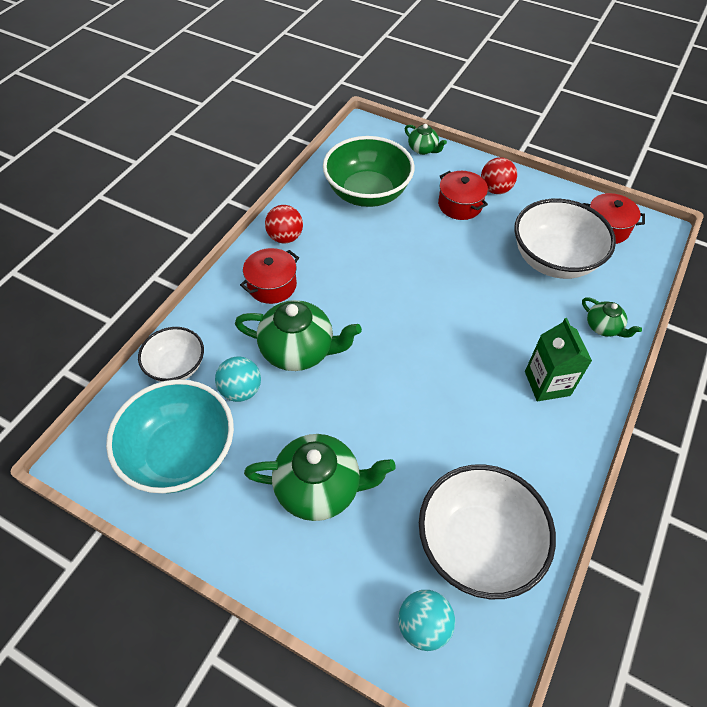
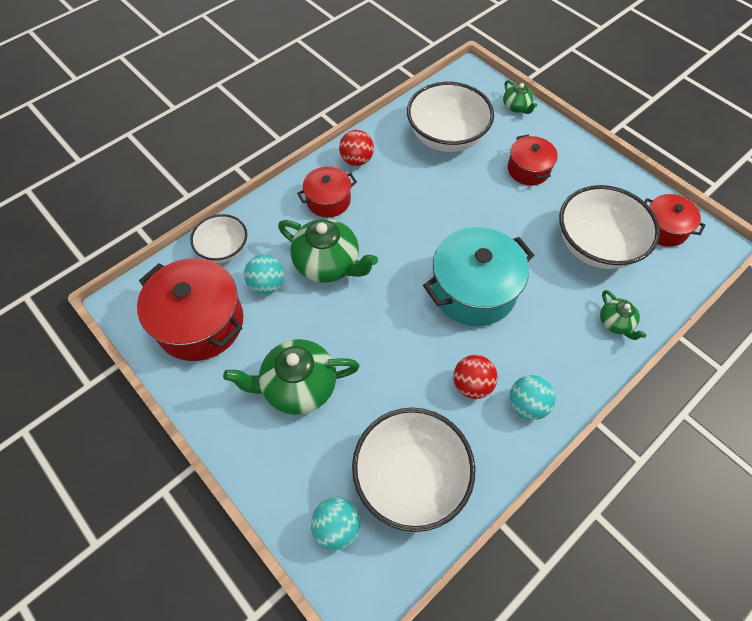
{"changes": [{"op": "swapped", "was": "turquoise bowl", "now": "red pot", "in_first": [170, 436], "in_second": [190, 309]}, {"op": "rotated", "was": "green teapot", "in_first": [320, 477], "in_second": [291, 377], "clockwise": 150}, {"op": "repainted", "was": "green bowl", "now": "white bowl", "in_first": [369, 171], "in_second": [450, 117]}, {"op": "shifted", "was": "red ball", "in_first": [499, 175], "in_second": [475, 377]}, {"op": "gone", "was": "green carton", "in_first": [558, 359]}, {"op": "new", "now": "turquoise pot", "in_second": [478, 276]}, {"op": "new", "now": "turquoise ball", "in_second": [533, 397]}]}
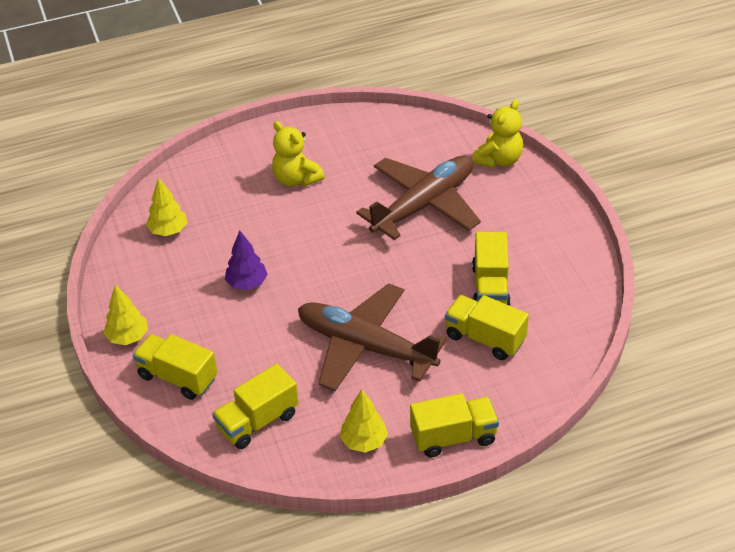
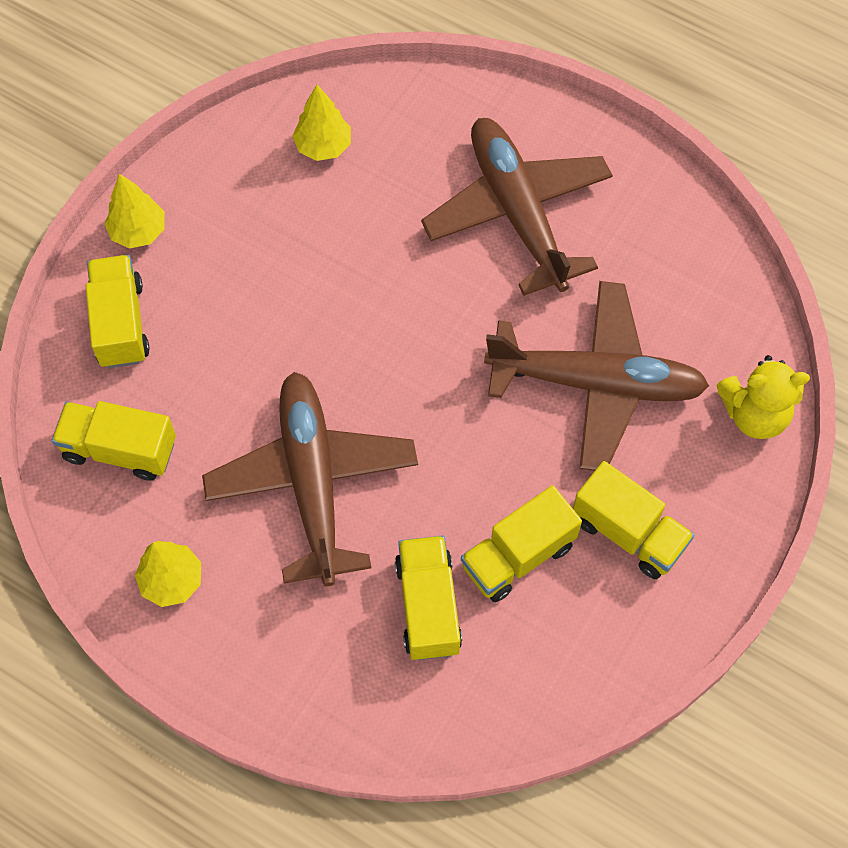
{"changes": [{"op": "gone", "was": "purple tree", "in_first": [246, 260]}, {"op": "swapped", "was": "yellow teddy bear", "now": "brown plane", "in_first": [298, 154], "in_second": [517, 207]}, {"op": "shifted", "was": "yellow truck", "in_first": [454, 425], "in_second": [634, 520]}]}
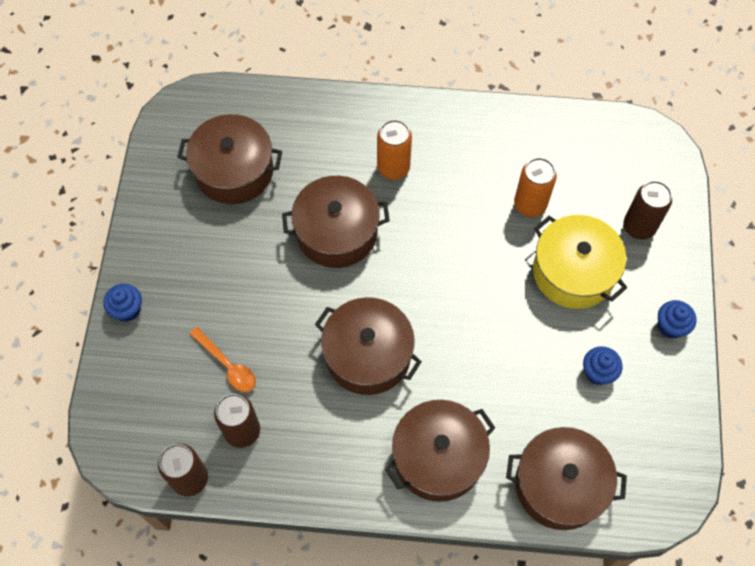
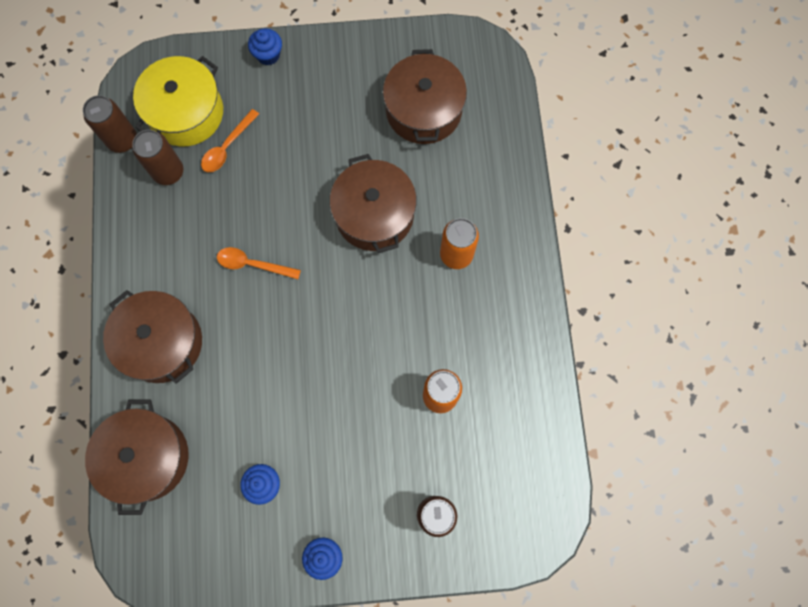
{"changes": [{"op": "swapped", "was": "brown pot", "now": "orange spoon", "in_first": [368, 346], "in_second": [259, 263]}, {"op": "shifted", "was": "yellow pot", "in_first": [580, 262], "in_second": [178, 101]}]}
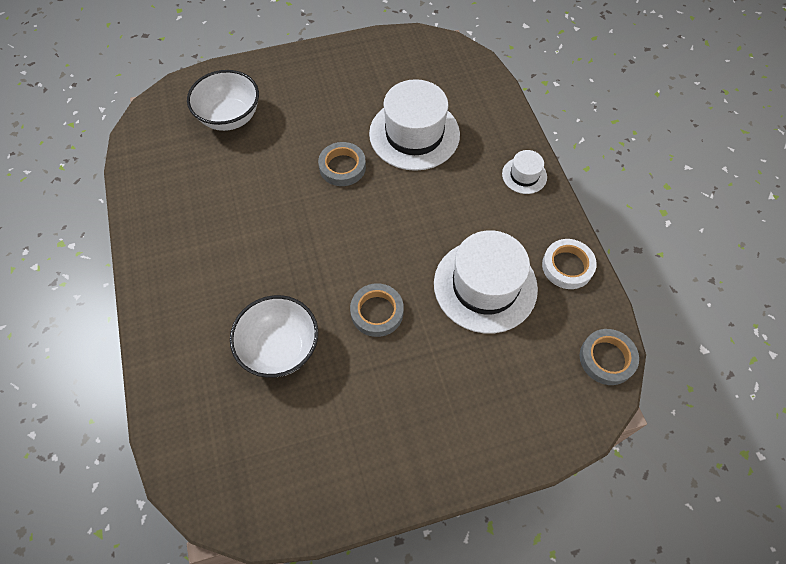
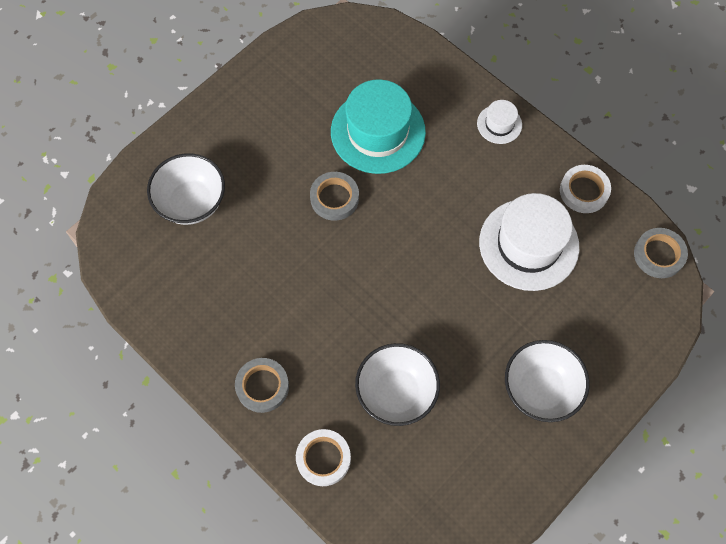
{"changes": [{"op": "shifted", "was": "grey tape", "in_first": [377, 310], "in_second": [262, 385]}, {"op": "repainted", "was": "white hat", "now": "turquoise hat", "in_first": [414, 125], "in_second": [378, 126]}, {"op": "new", "now": "white tape", "in_second": [323, 457]}, {"op": "new", "now": "white bowl", "in_second": [547, 381]}]}
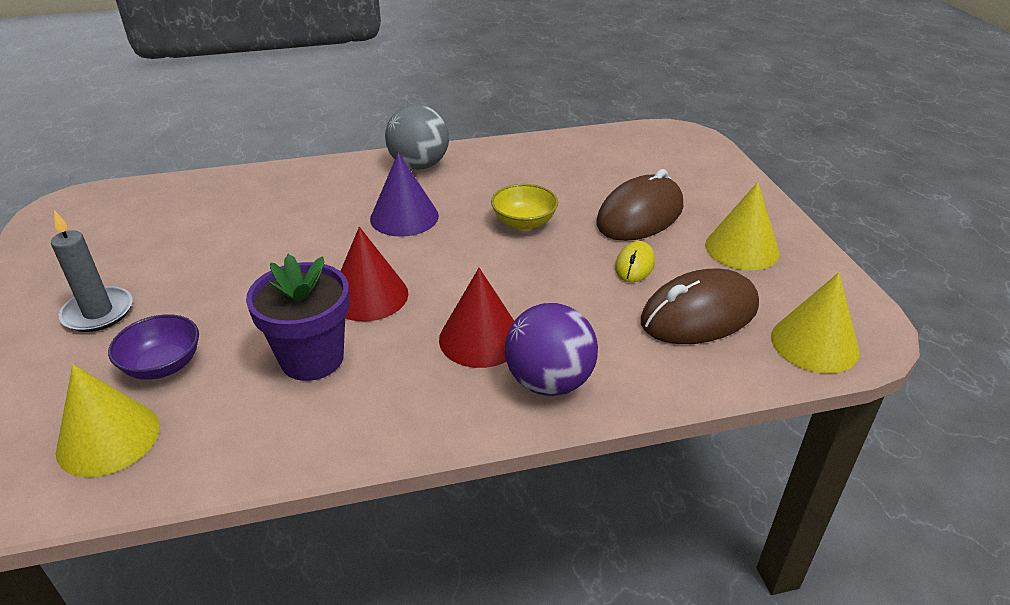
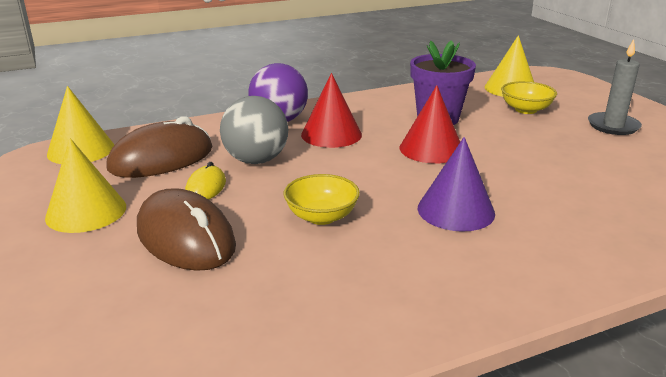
{"changes": [{"op": "repainted", "was": "purple bowl", "now": "yellow bowl", "in_first": [153, 347], "in_second": [529, 97]}, {"op": "shifted", "was": "grey ball", "in_first": [417, 137], "in_second": [254, 130]}, {"op": "rotated", "was": "brown mouse", "in_first": [639, 205], "in_second": [186, 229], "clockwise": -75}]}
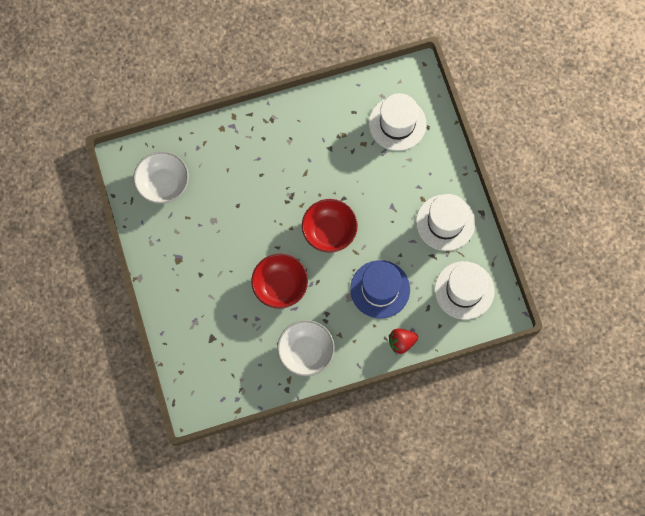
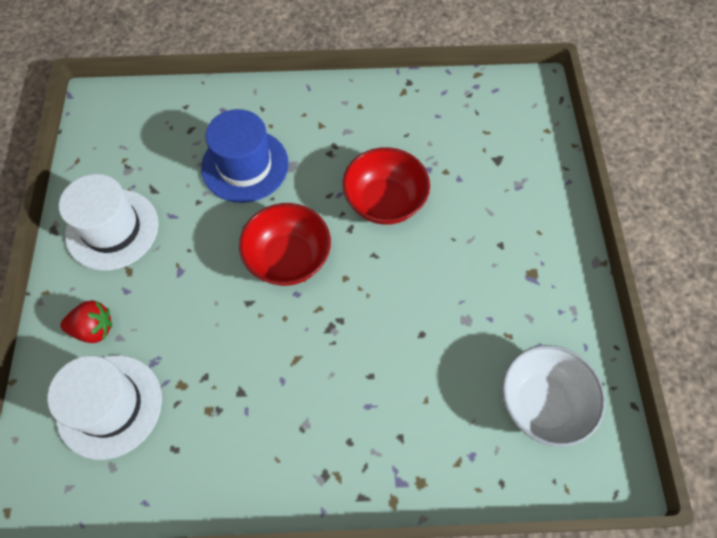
{"changes": [{"op": "gone", "was": "white bowl", "in_first": [306, 348]}, {"op": "shifted", "was": "red strawberry", "in_first": [403, 341], "in_second": [86, 321]}, {"op": "gone", "was": "white hat", "in_first": [465, 290]}]}
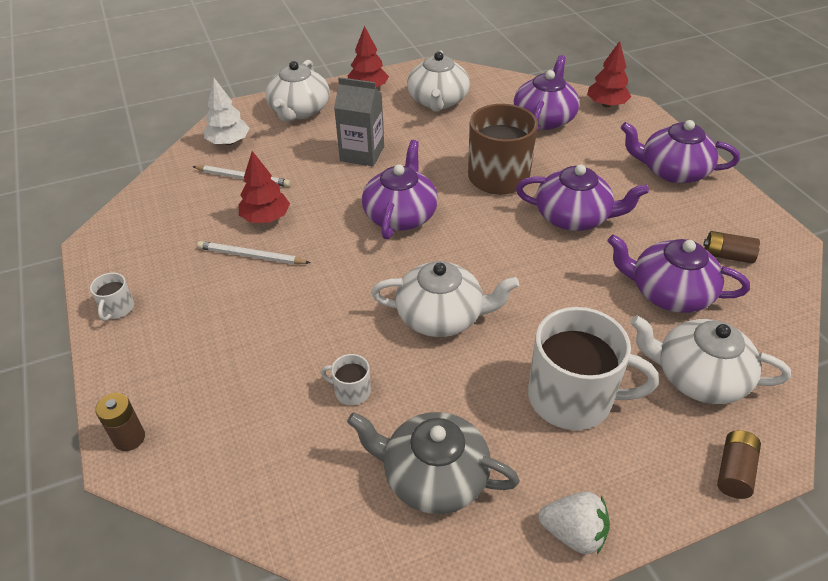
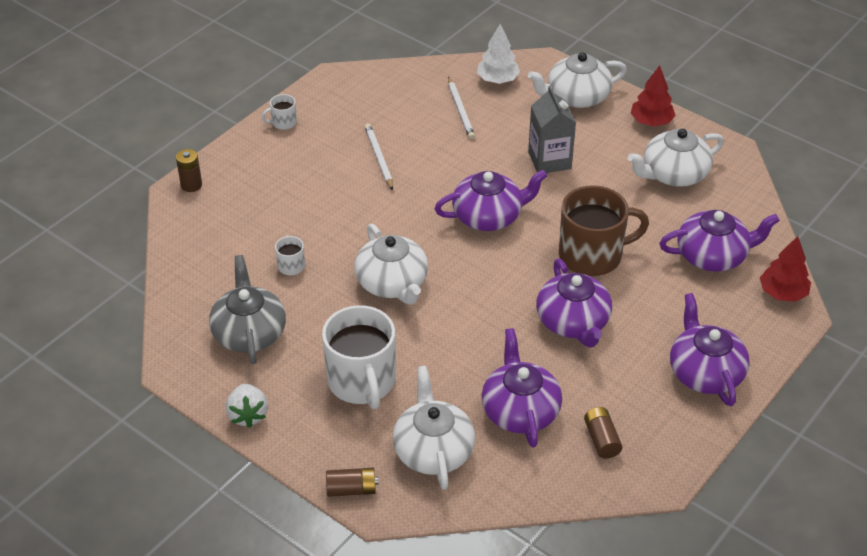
{"changes": [{"op": "gone", "was": "red tree", "in_first": [264, 187]}]}
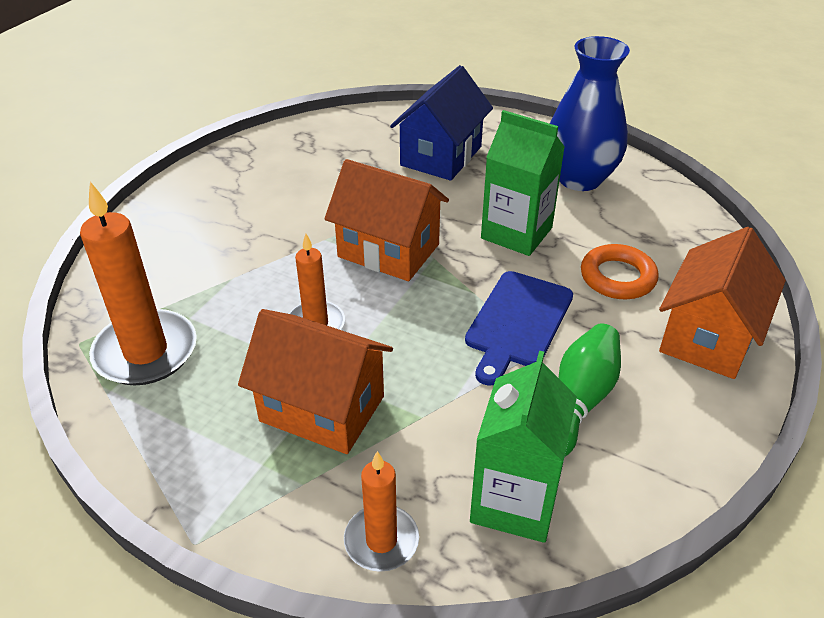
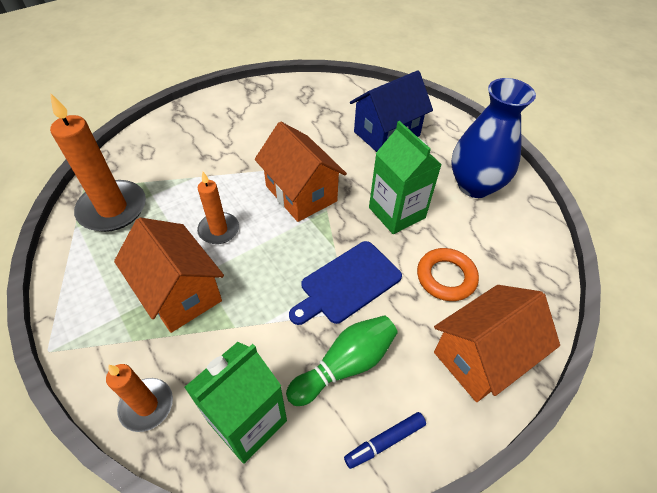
{"changes": [{"op": "new", "now": "blue marker", "in_second": [385, 440]}]}
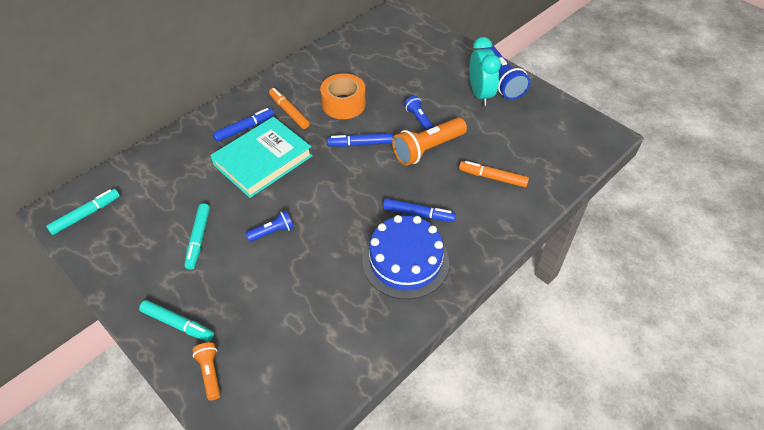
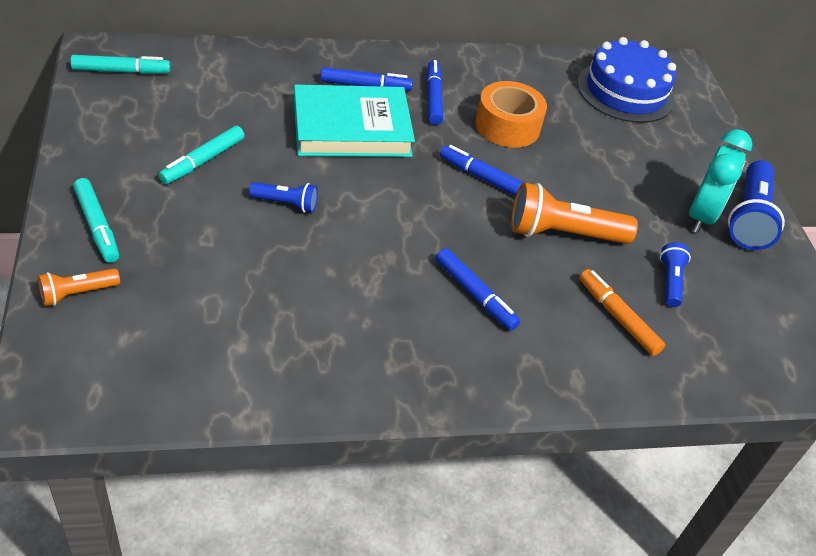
{"changes": [{"op": "rotated", "was": "orange flashlight", "in_first": [206, 371], "in_second": [79, 287], "clockwise": -135}, {"op": "repainted", "was": "orange marker", "now": "blue marker", "in_first": [289, 108], "in_second": [435, 92]}, {"op": "shifted", "was": "blue cake", "in_first": [405, 257], "in_second": [626, 80]}, {"op": "shifted", "was": "blue flashlight", "in_first": [419, 113], "in_second": [675, 275]}]}
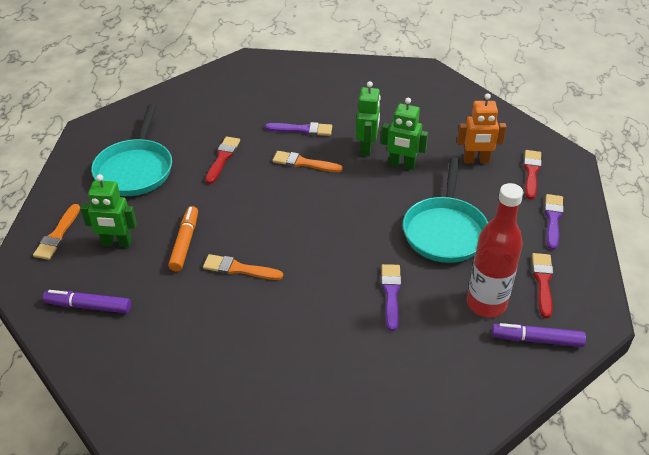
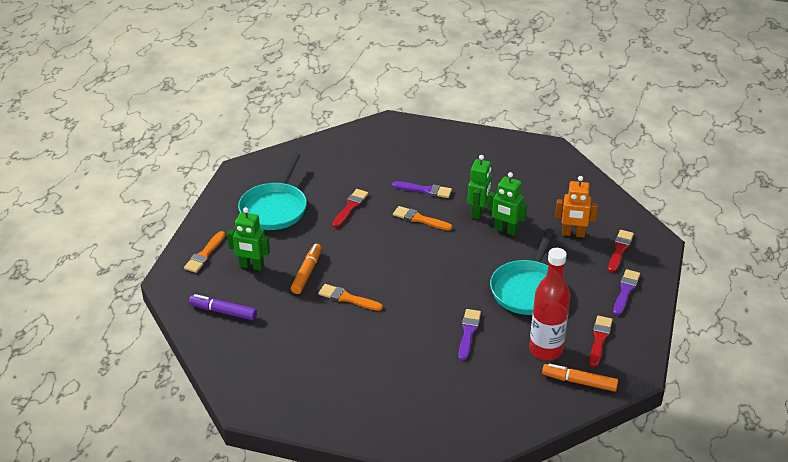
{"changes": [{"op": "repainted", "was": "purple marker", "now": "orange marker", "in_first": [538, 335], "in_second": [580, 378]}]}
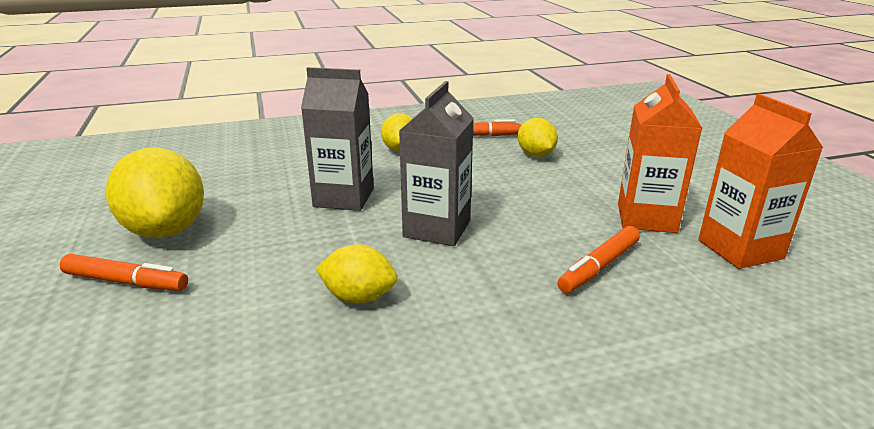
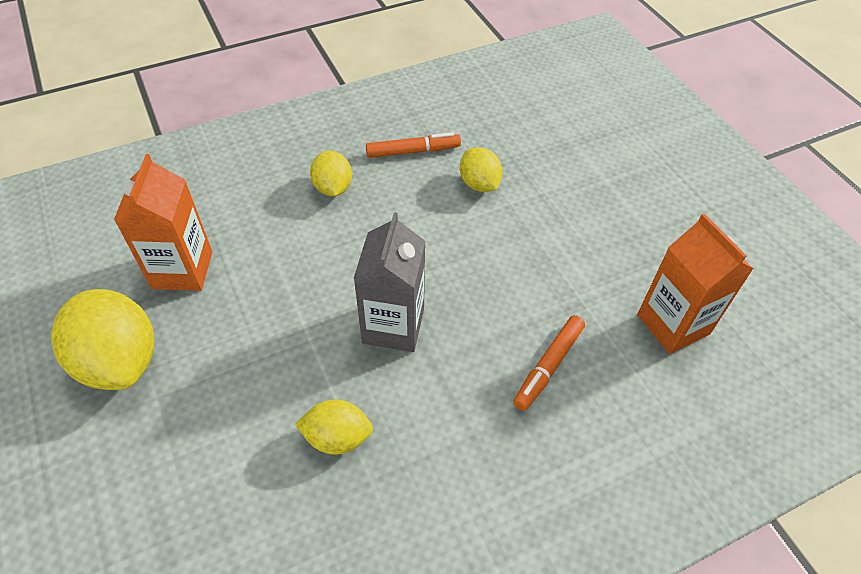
{"changes": [{"op": "gone", "was": "orange marker", "in_first": [124, 272]}, {"op": "gone", "was": "grey carton", "in_first": [337, 139]}, {"op": "shifted", "was": "orange carton", "in_first": [660, 153], "in_second": [163, 222]}]}
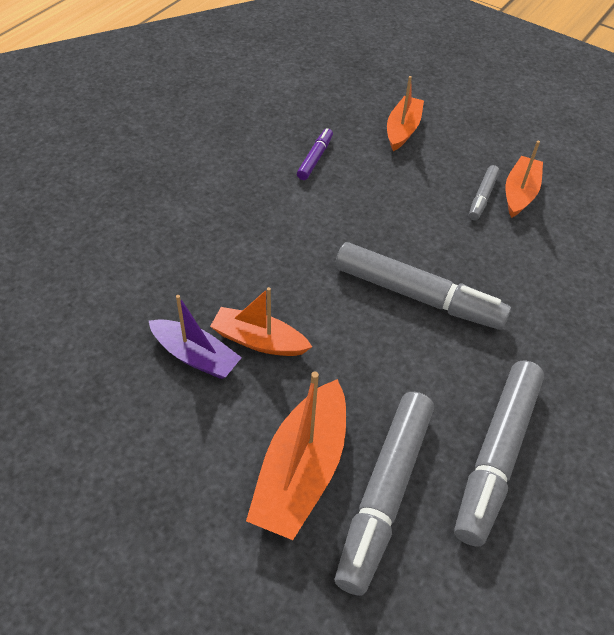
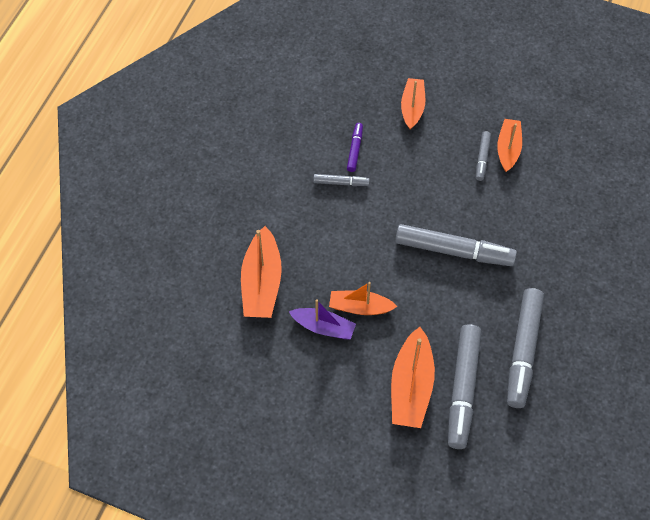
{"changes": [{"op": "new", "now": "orange boat", "in_second": [261, 272]}, {"op": "new", "now": "grey marker", "in_second": [341, 180]}]}
